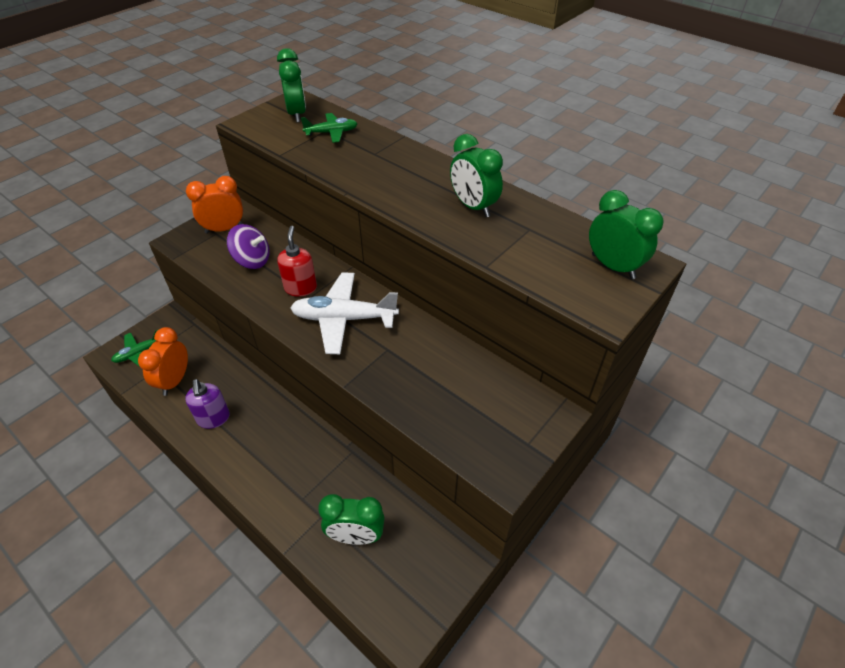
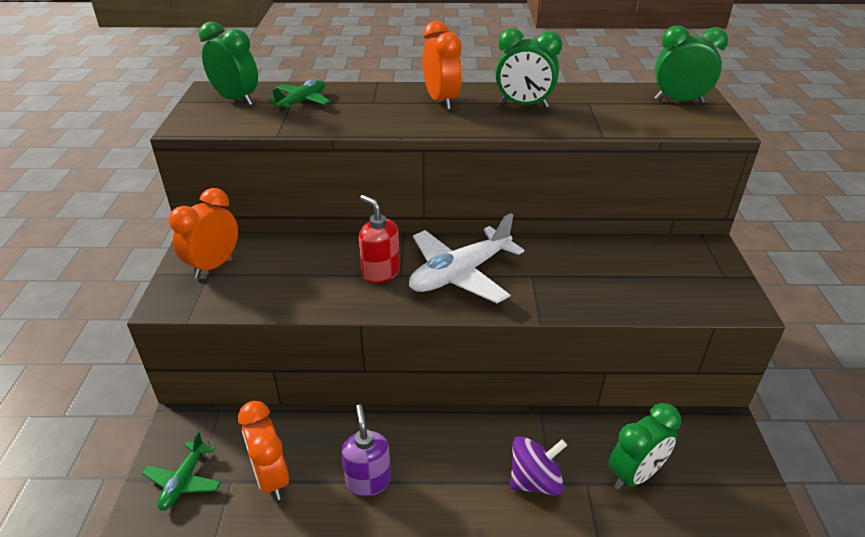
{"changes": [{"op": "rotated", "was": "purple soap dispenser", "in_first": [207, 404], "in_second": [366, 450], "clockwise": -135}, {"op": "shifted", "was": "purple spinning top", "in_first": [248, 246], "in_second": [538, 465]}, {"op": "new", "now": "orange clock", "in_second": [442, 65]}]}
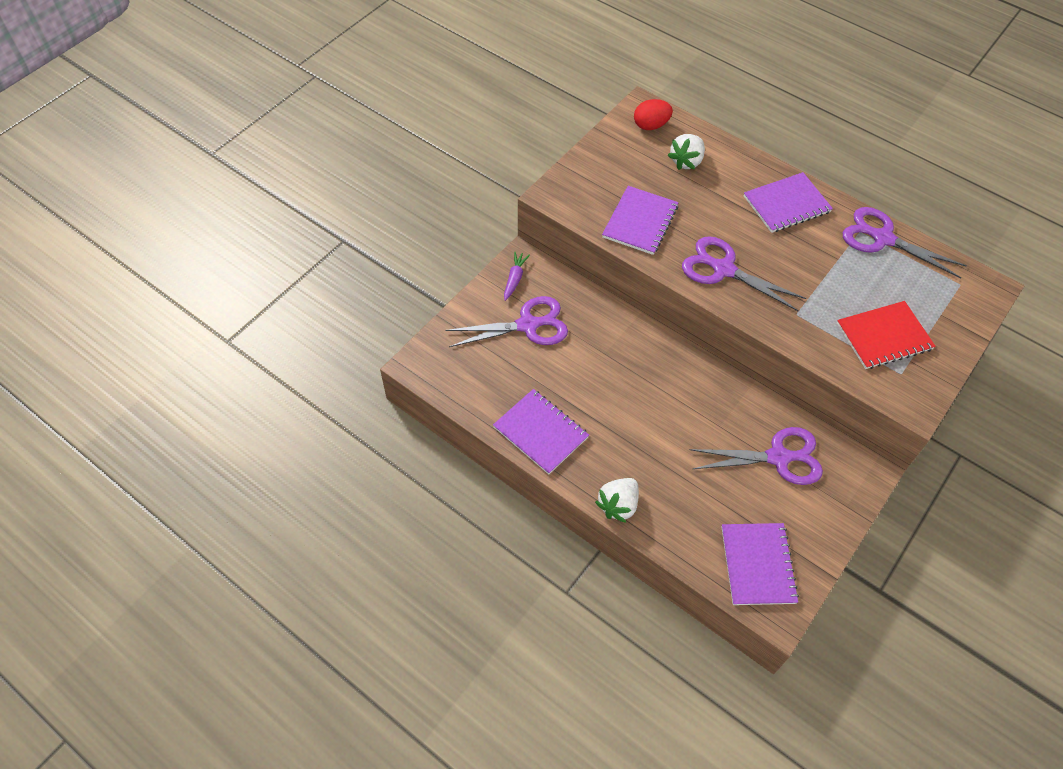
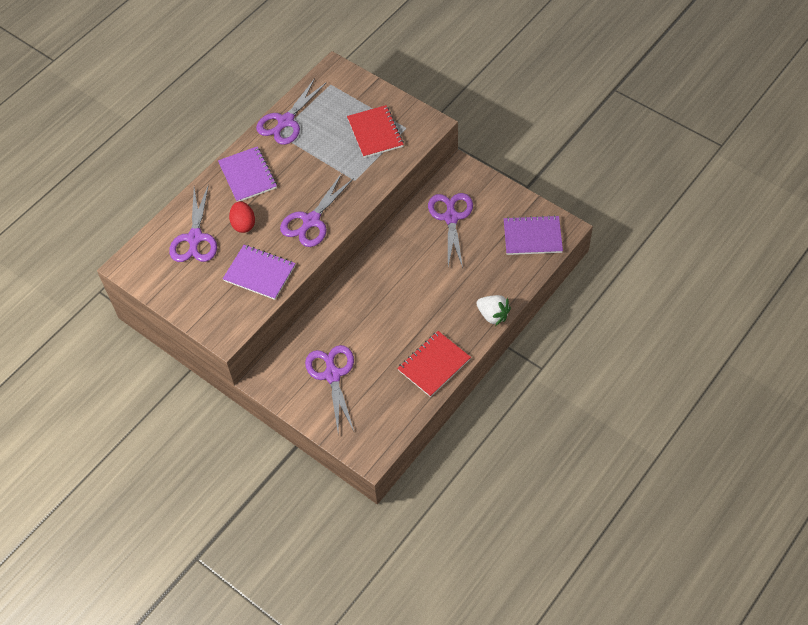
{"changes": [{"op": "repainted", "was": "purple notebook", "now": "red notebook", "in_first": [541, 432], "in_second": [434, 364]}, {"op": "gone", "was": "purple carrot", "in_first": [517, 276]}, {"op": "shifted", "was": "red egg", "in_first": [653, 114], "in_second": [242, 217]}, {"op": "swapped", "was": "white strawberry", "now": "purple scissors", "in_first": [686, 152], "in_second": [193, 223]}]}
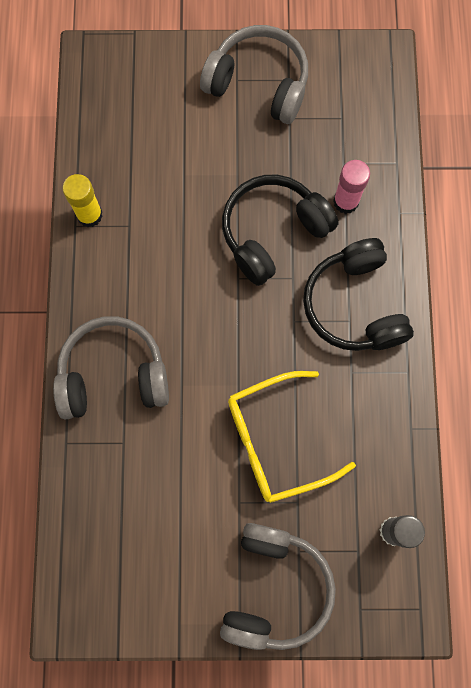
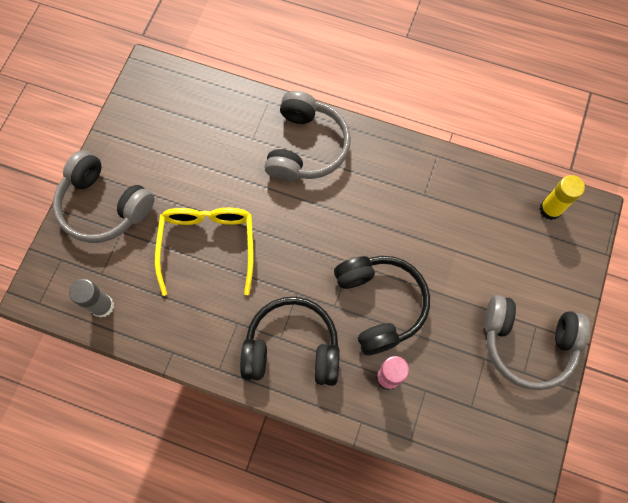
{"changes": [{"op": "shifted", "was": "yellow glue stick", "in_first": [83, 200], "in_second": [562, 197]}, {"op": "rotated", "was": "grey headphones", "in_first": [254, 74], "in_second": [537, 342], "clockwise": 60}]}
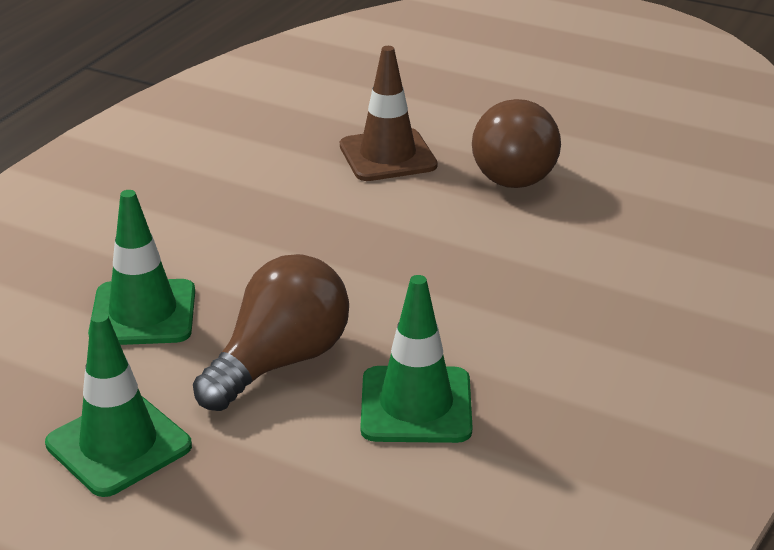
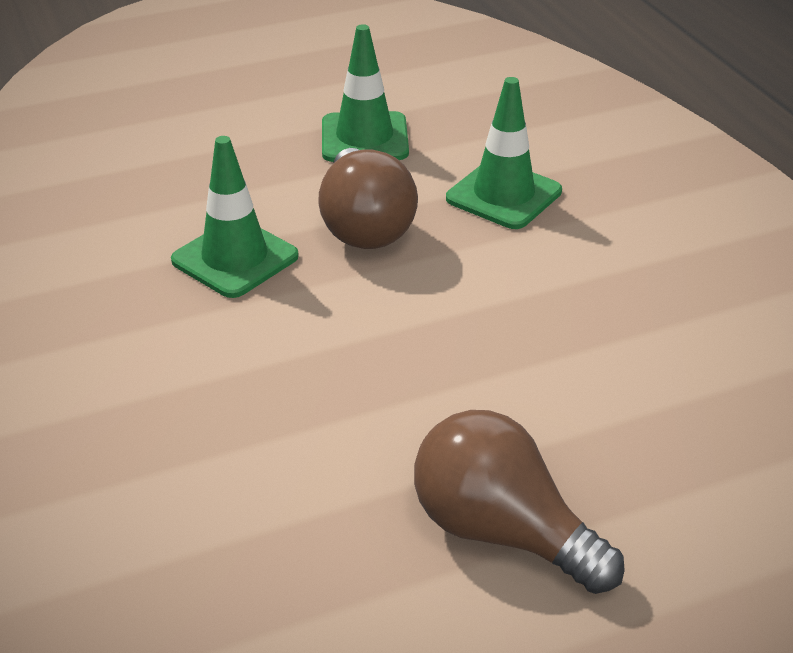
{"changes": [{"op": "gone", "was": "brown traffic cone", "in_first": [389, 113]}]}
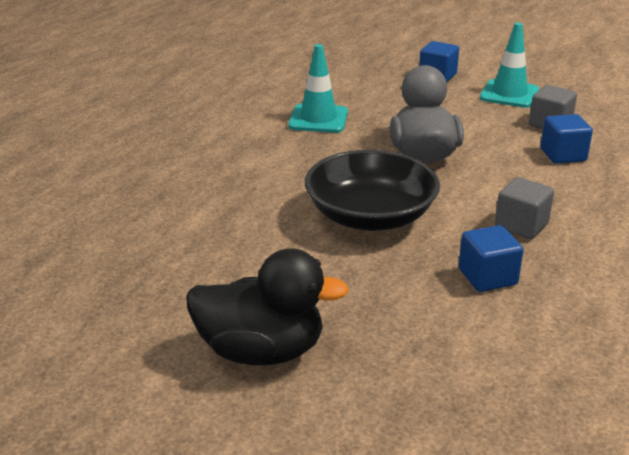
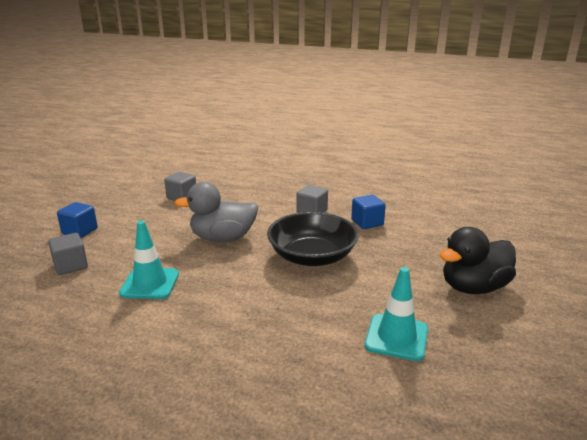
{"changes": [{"op": "rotated", "was": "black duck", "in_first": [267, 306], "in_second": [477, 260], "clockwise": -120}, {"op": "shifted", "was": "turquoise traffic cone", "in_first": [509, 65], "in_second": [396, 314]}, {"op": "gone", "was": "blue cube", "in_first": [566, 139]}, {"op": "new", "now": "grey cube", "in_second": [68, 254]}]}
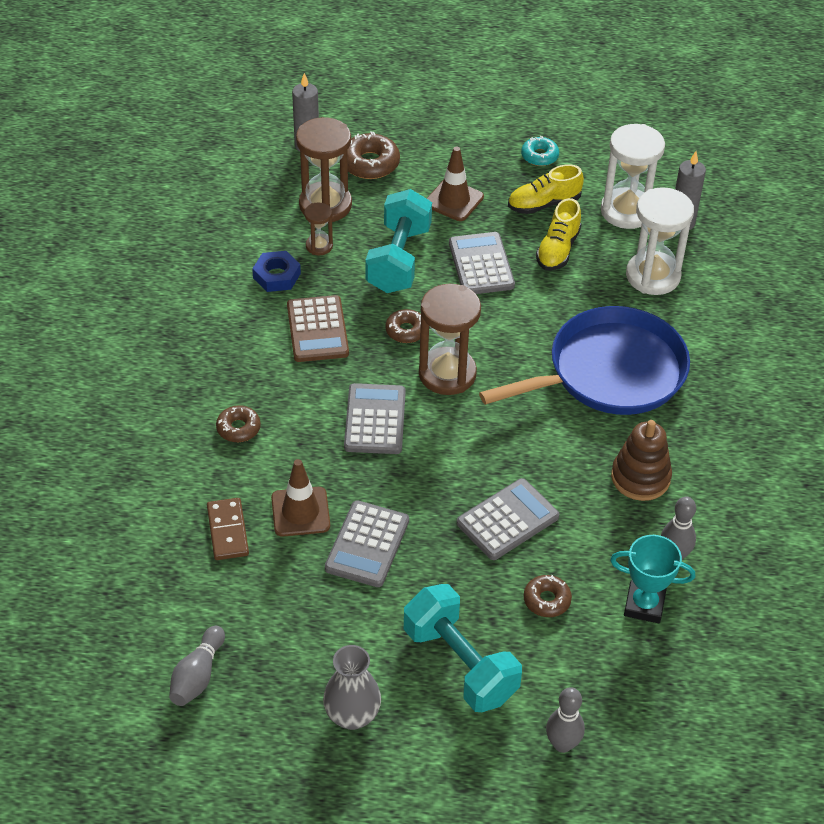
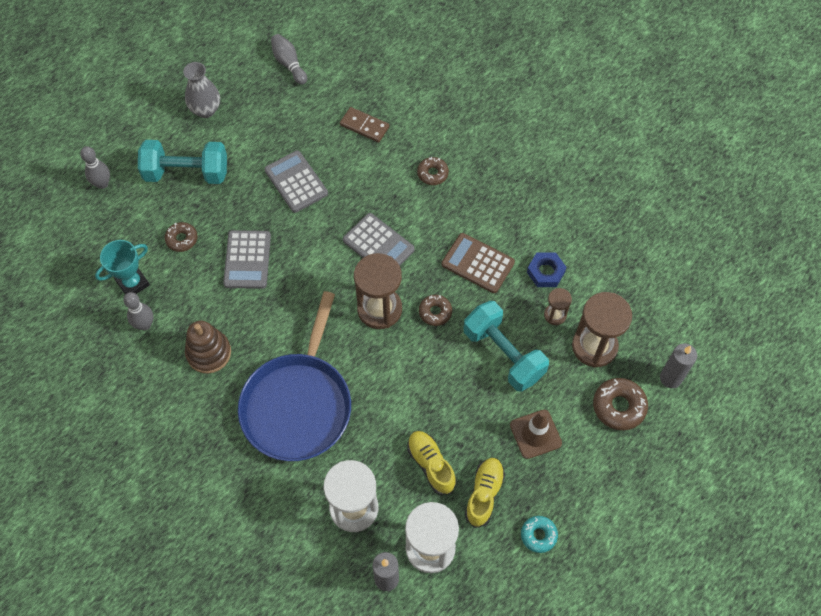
{"changes": [{"op": "gone", "was": "brown traffic cone", "in_first": [300, 498]}, {"op": "gone", "was": "grey calculator", "in_first": [482, 263]}]}
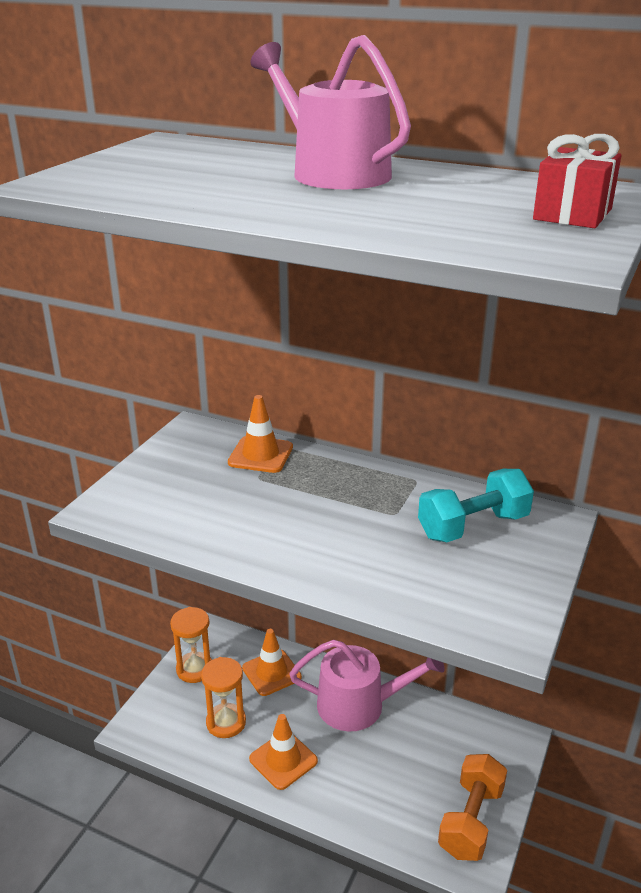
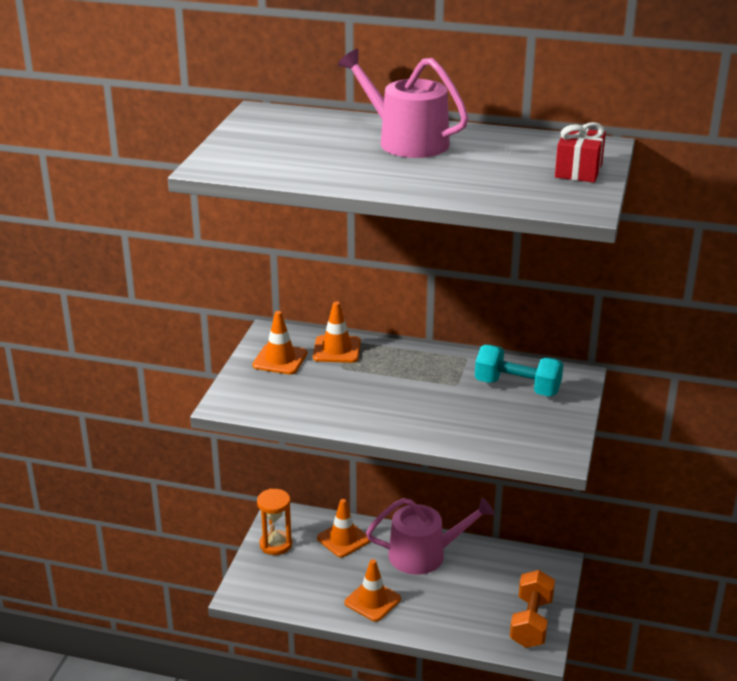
{"changes": [{"op": "gone", "was": "orange hourglass", "in_first": [223, 697]}, {"op": "rotated", "was": "turquoise dumbbell", "in_first": [476, 505], "in_second": [519, 370], "clockwise": 60}, {"op": "new", "now": "orange traffic cone", "in_second": [280, 343]}]}
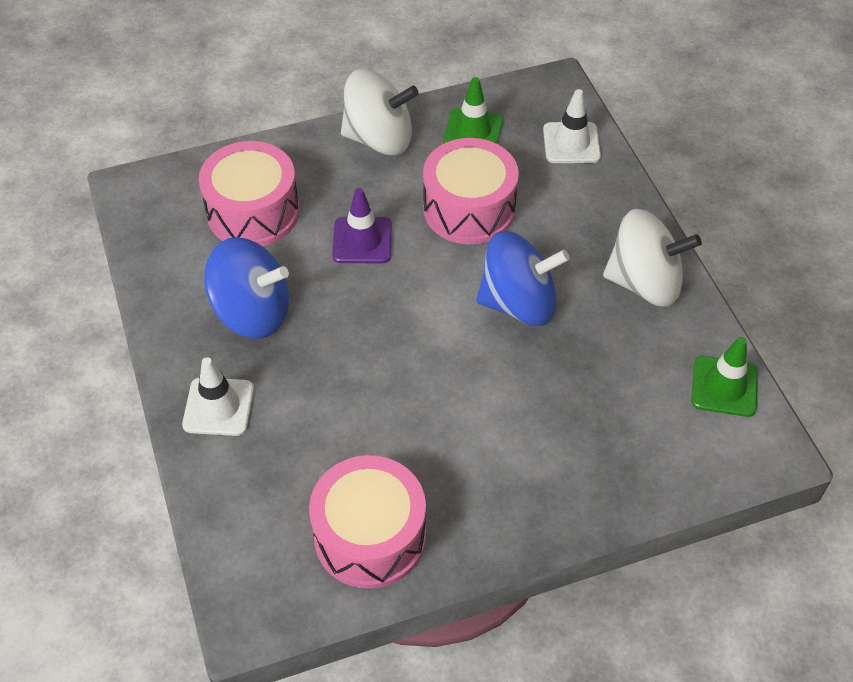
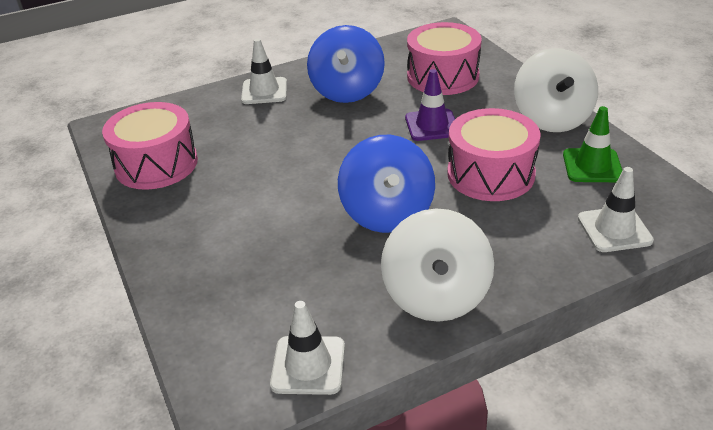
{"changes": [{"op": "repainted", "was": "green traffic cone", "now": "white traffic cone", "in_first": [724, 377], "in_second": [307, 348]}]}
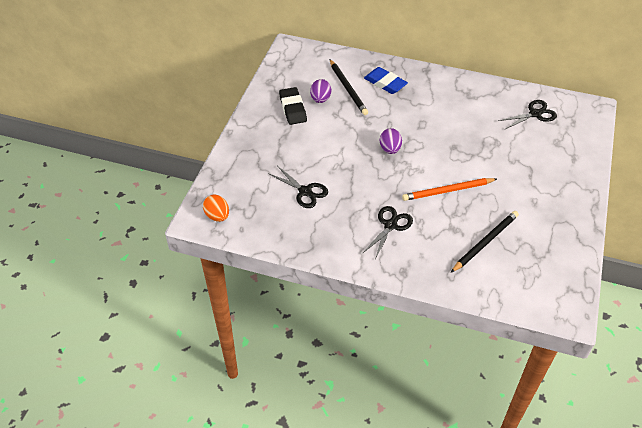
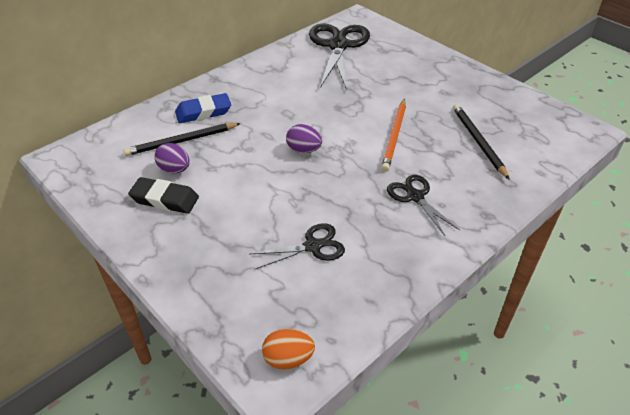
{"changes": [{"op": "rotated", "was": "black pencil", "in_first": [349, 87], "in_second": [182, 139], "clockwise": 150}, {"op": "scaled", "was": "black scissors", "in_first": [527, 114], "in_second": [339, 56], "ratio": 1.86}]}
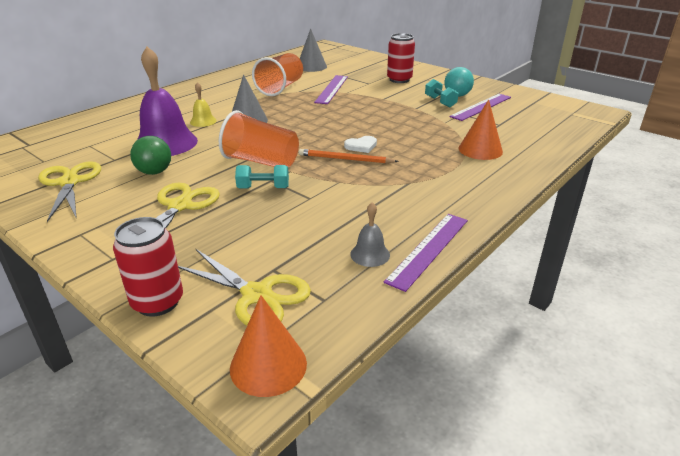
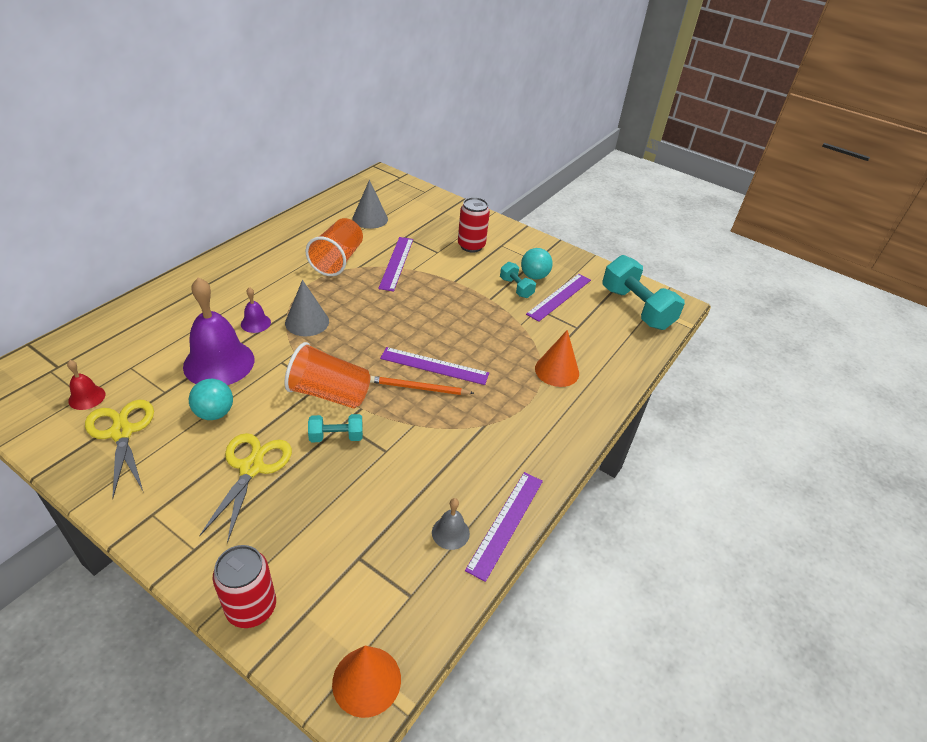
{"changes": [{"op": "repainted", "was": "green ball", "now": "turquoise ball", "in_first": [150, 155], "in_second": [211, 399]}, {"op": "gone", "was": "yellow scissors", "in_first": [244, 287]}, {"op": "repainted", "was": "yellow bell", "now": "purple bell", "in_first": [203, 104], "in_second": [256, 310]}, {"op": "swapped", "was": "white heart", "now": "purple ruler", "in_first": [360, 144], "in_second": [434, 366]}, {"op": "new", "now": "red bell", "in_second": [86, 385]}, {"op": "new", "now": "turquoise dumbbell", "in_second": [644, 292]}]}
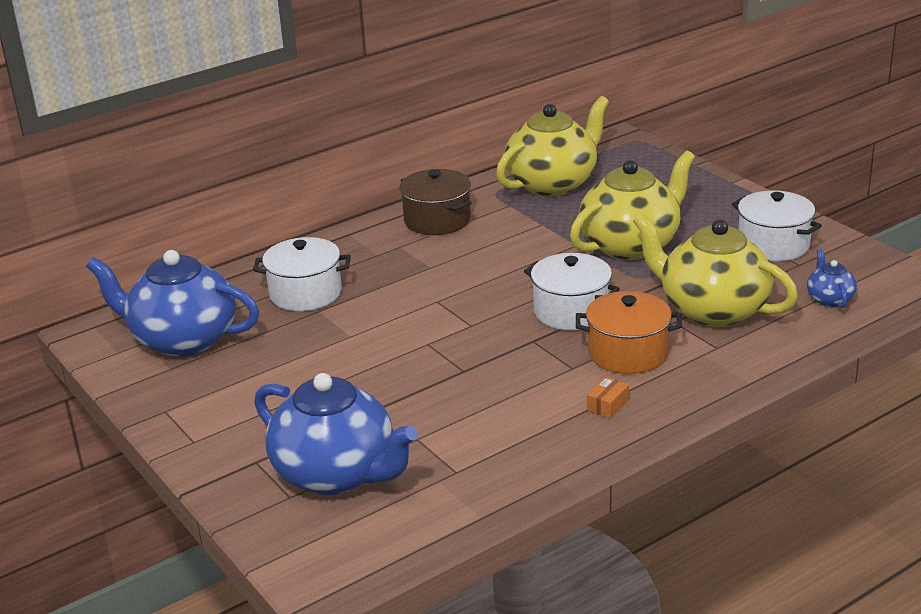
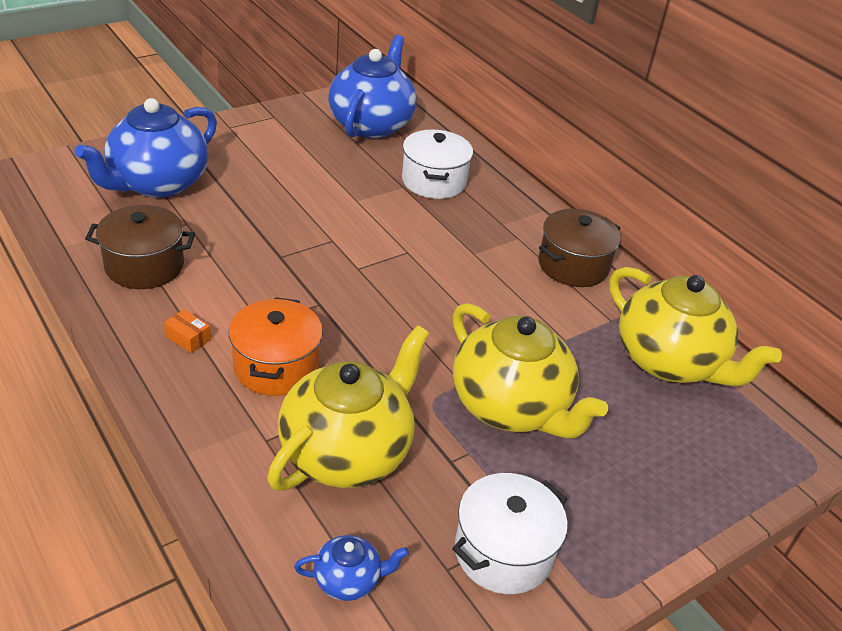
{"changes": [{"op": "gone", "was": "white pot", "in_first": [572, 291]}, {"op": "new", "now": "brown pot", "in_second": [140, 247]}]}
